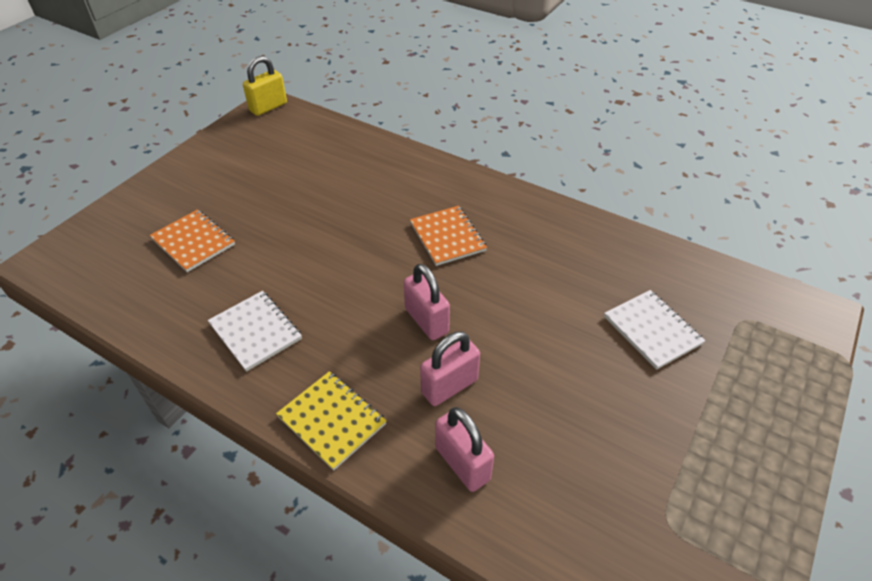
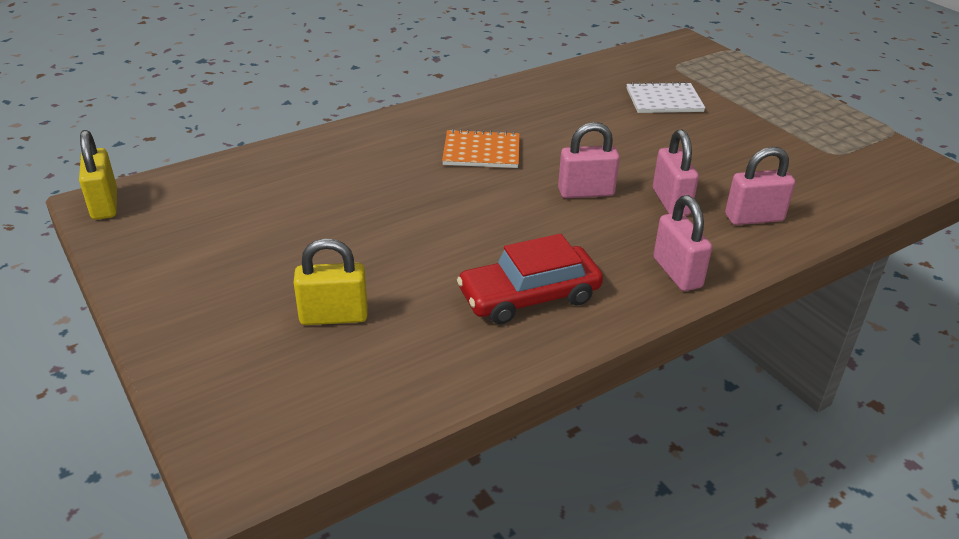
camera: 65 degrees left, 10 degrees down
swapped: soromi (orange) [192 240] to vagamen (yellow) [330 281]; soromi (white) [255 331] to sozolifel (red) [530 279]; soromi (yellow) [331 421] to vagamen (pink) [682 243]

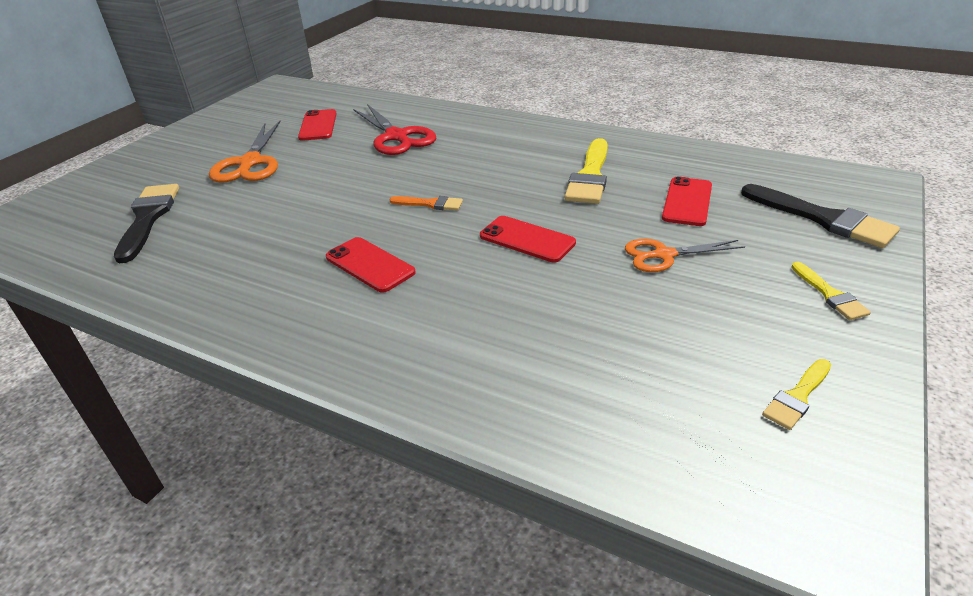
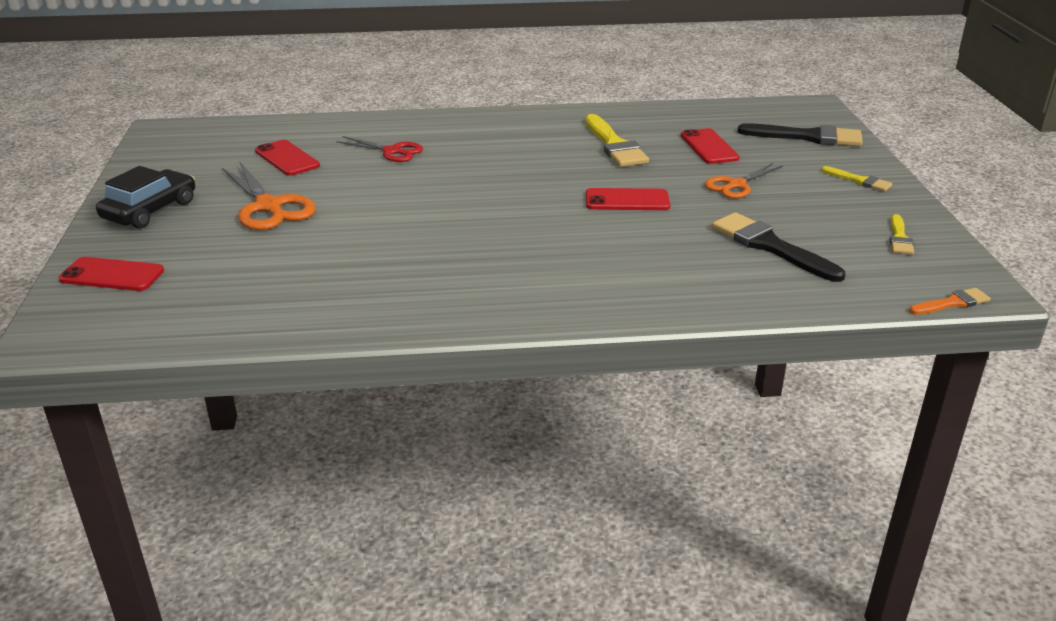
camera: 35 degrees left, 5 degrees down
new: sozolifel (black) [145 197]
shifted: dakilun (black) [146 223] to [778 247]; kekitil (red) [371 265] to [111 274]; dakilun (orange) [426 203] to [950 301]
scaled: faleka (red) [394 129] = [379 149] x0.64

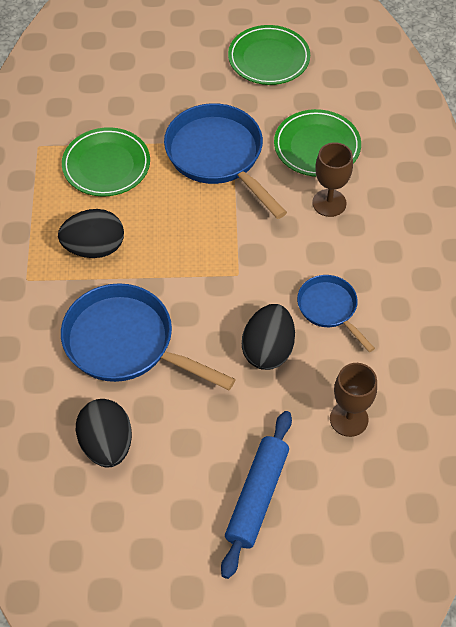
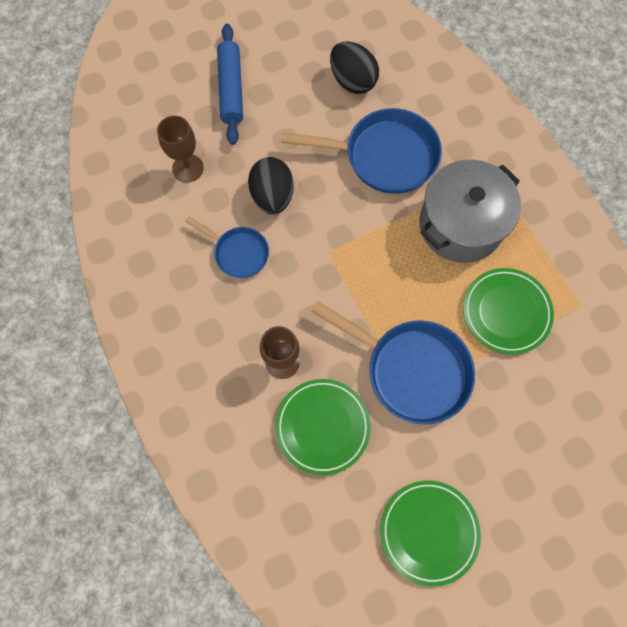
camera: 155 degrees right, 15 degrees up
swapped: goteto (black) [91 233] to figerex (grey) [470 211]

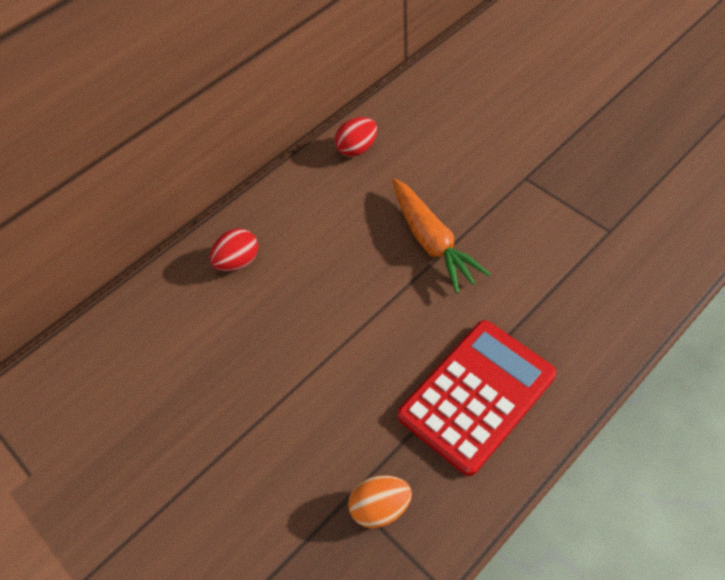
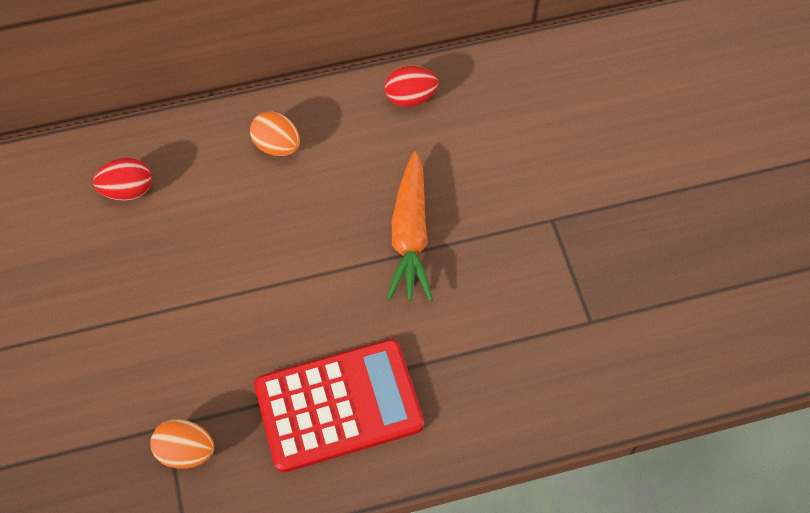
camera: 25 degrees right, 5 degrees up
new: goteto (orange) [275 133]
shifted: goteto (red) [234 250] to [122 179]

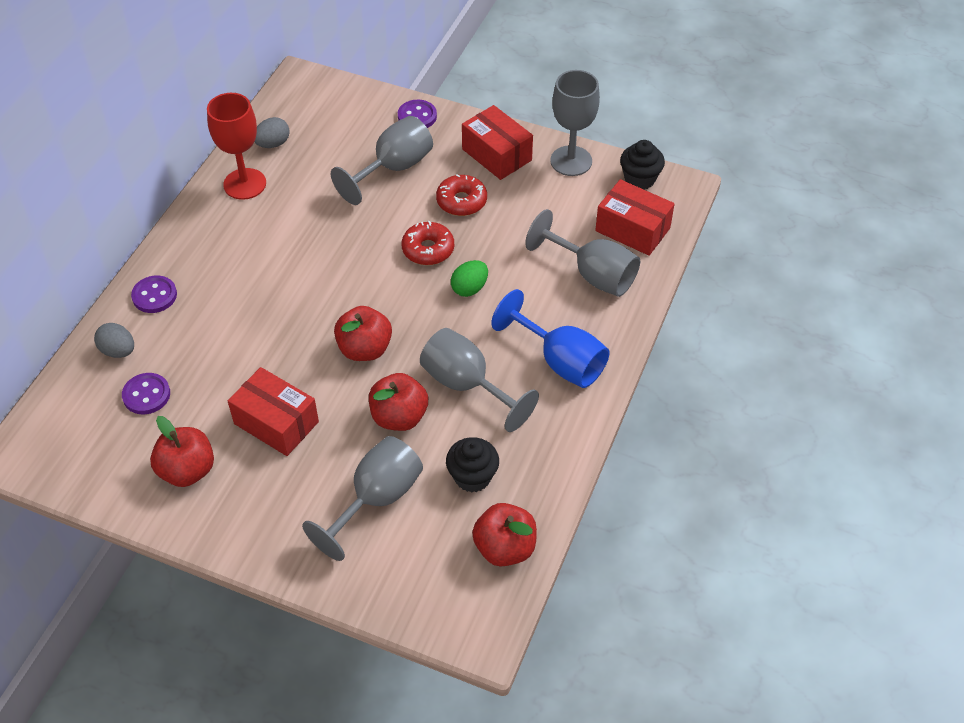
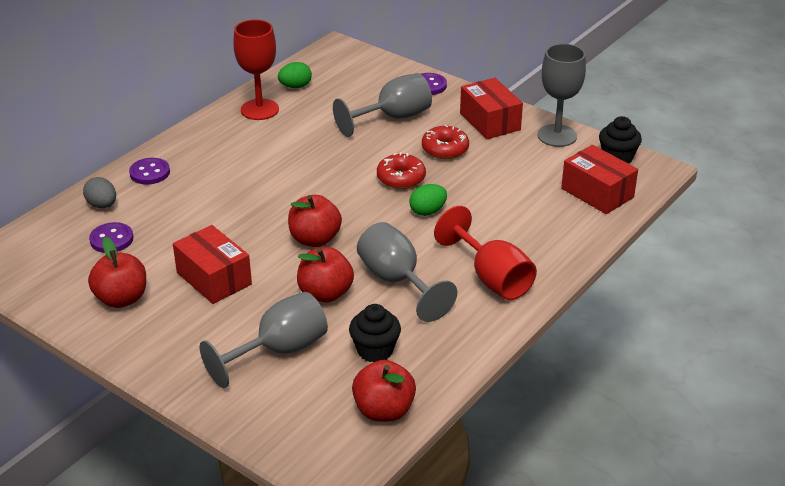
camera: 15 degrees right, 15 degrees down
gone: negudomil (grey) [582 253]
repainted: goteto (grey) [272 132] to goteto (green) [295 75]; negudomil (blue) [550 338] to negudomil (red) [485 253]

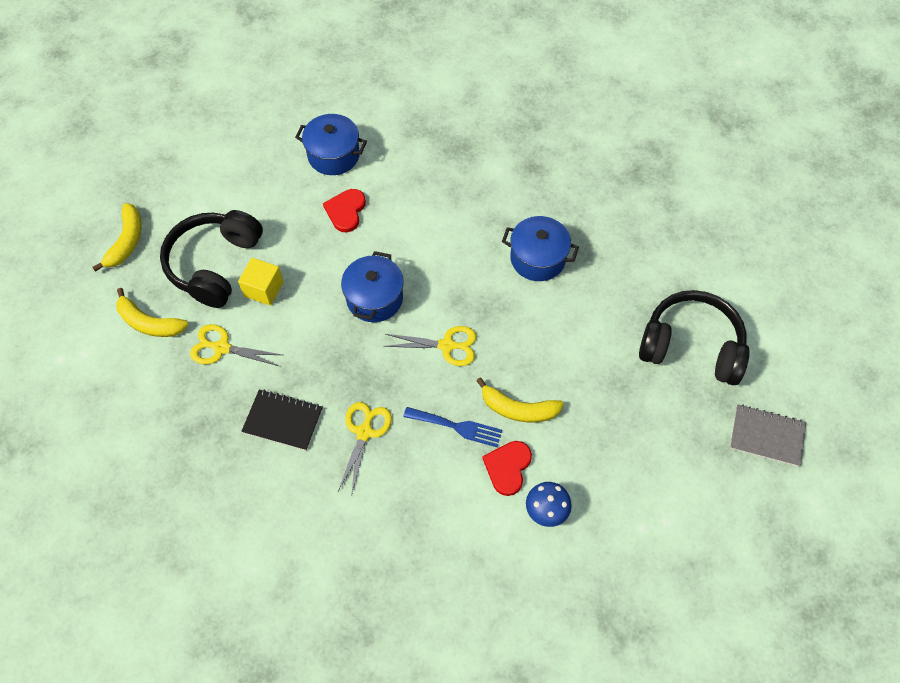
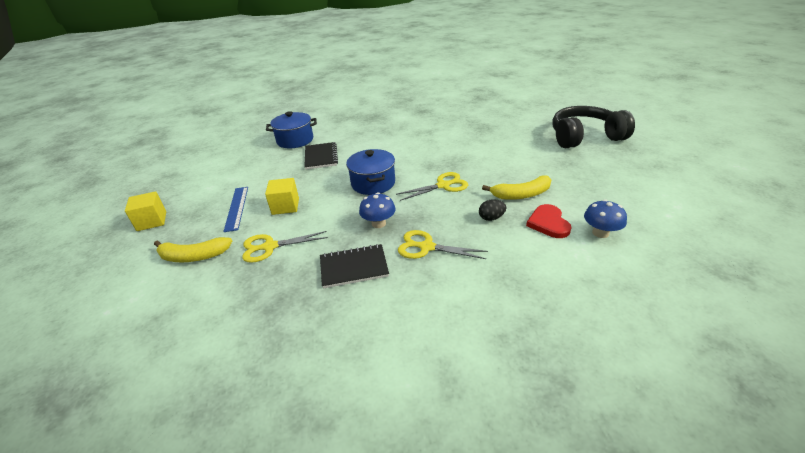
camera: 25 degrees left, 25 degrees down
gone: figerex (blue) [540 248]; soromi (grey) [768 435]
new: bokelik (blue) [377 210]
swapped: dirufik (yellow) [117 237] to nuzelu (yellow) [145 211]; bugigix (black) [211 259] to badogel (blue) [235 209]; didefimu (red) [344 210] to soromi (black) [321 156]; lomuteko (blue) [452 427] to goteto (black) [492 210]
rotated: faleka (yellow) [365 449] = [443 244] 60 degrees counterclockwise

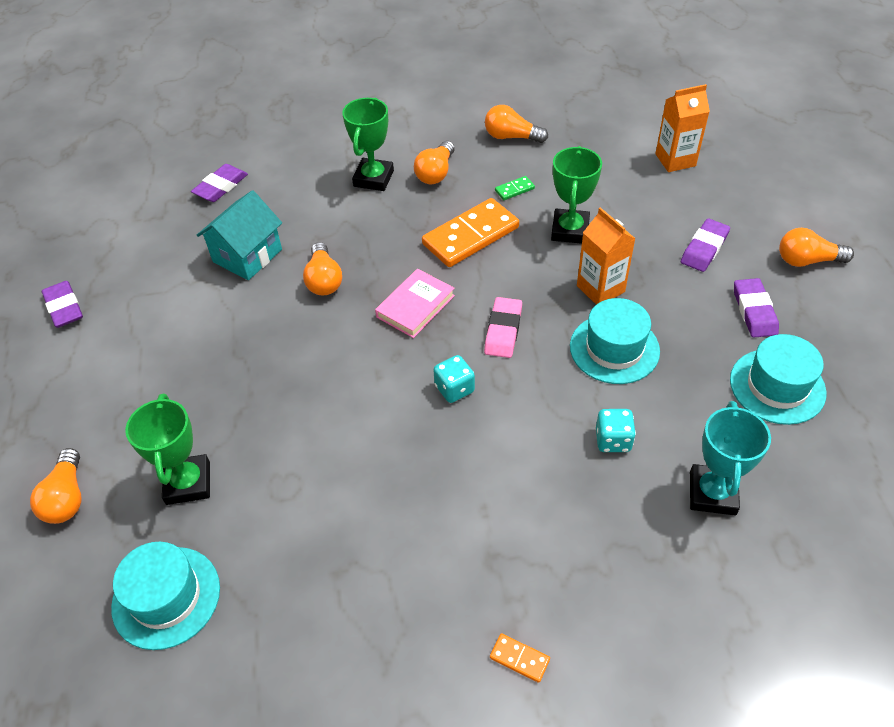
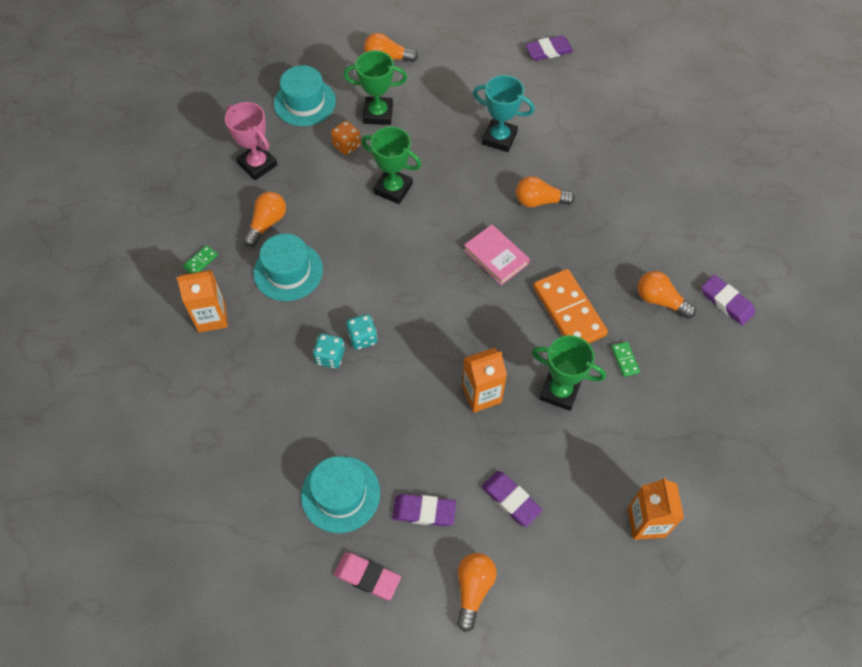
camera: 100 degrees right, 10 degrees up
gone: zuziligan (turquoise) [239 235]
new: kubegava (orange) [202 301]; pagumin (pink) [251 141]; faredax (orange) [346 138]
shifted: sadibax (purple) [219 183] to [728 300]; pagumin (green) [368 144] to [391 165]; faredax (turquoise) [454 379] to [362 332]; sadibax (pink) [503 327] to [367 576]; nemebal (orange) [516 124] to [264 219]; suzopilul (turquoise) [615 341] to [288 267]; pagumin (turquoise) [730 458] to [504 113]
repainted: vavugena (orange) [520 658] to vavugena (green) [200 259]

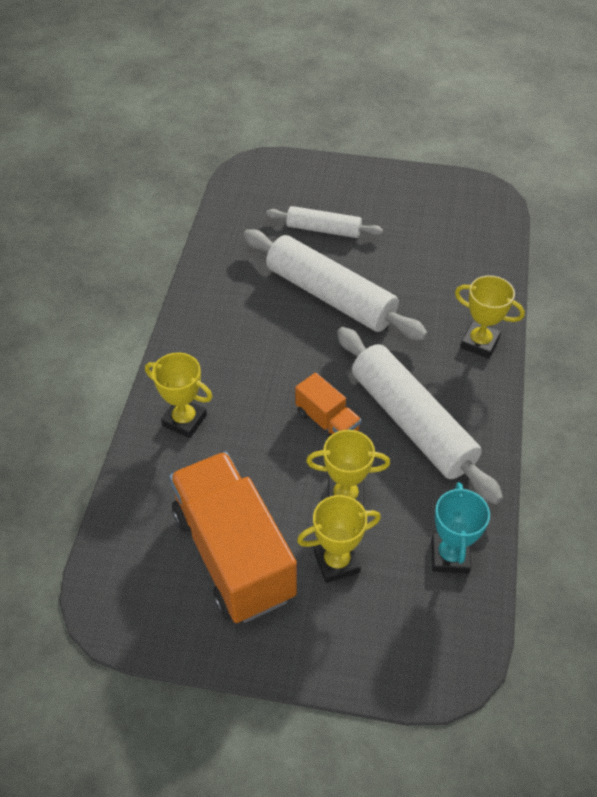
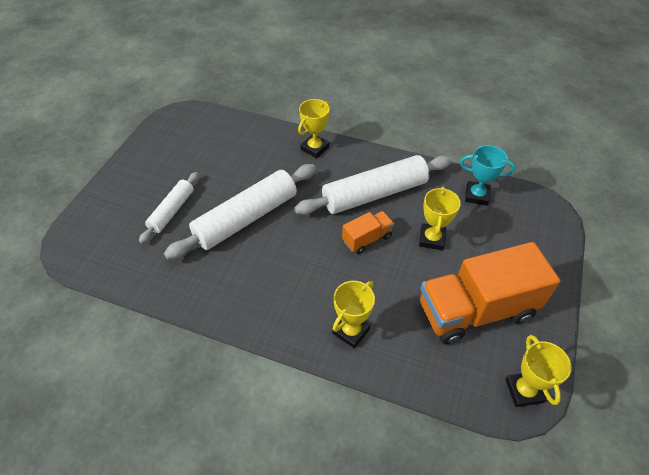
camera: 80 degrees left, 0 degrees up
shifted: pagumin (yellow) [339 539] to [538 371]

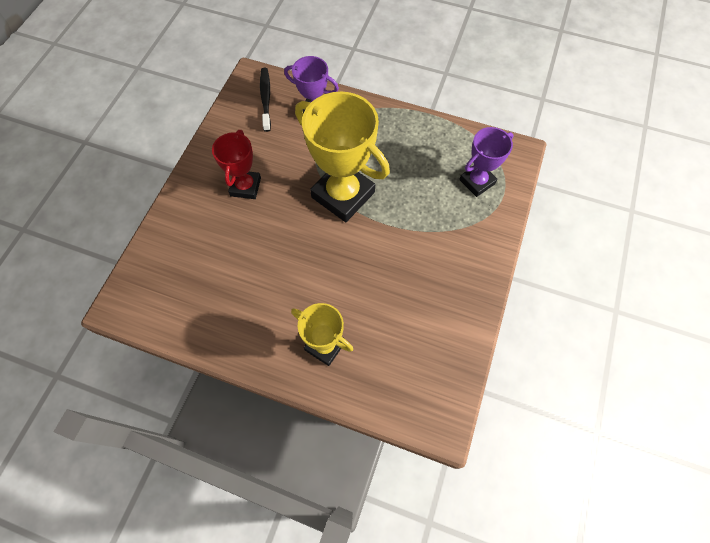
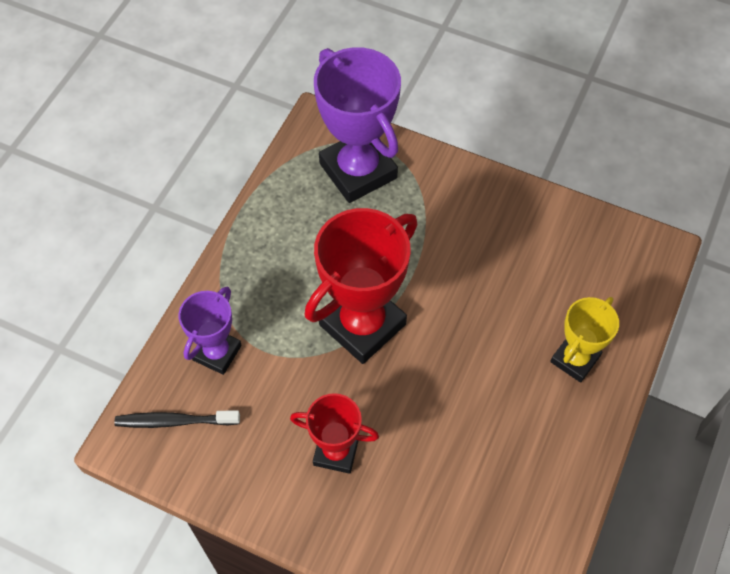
camera: 85 degrees left, 5 degrees down
repainted: pagumin (yellow) [342 157] to pagumin (red) [360 286]
scaled: pagumin (purple) [486 162] = [357 125] x1.75

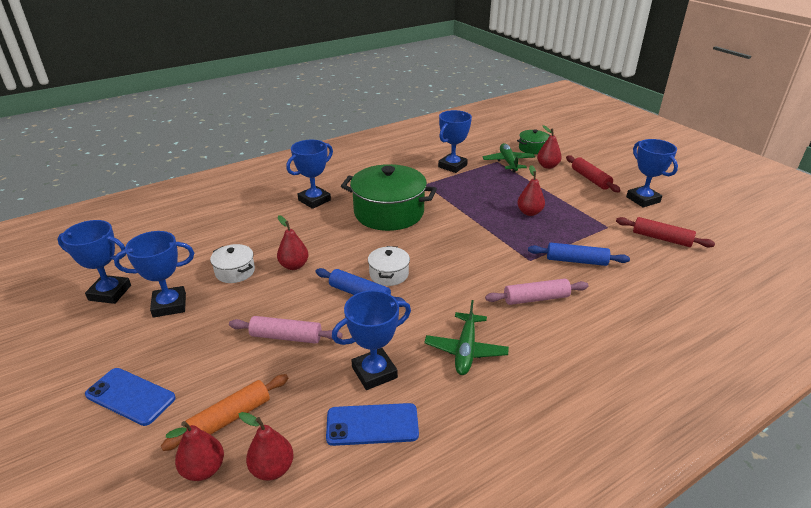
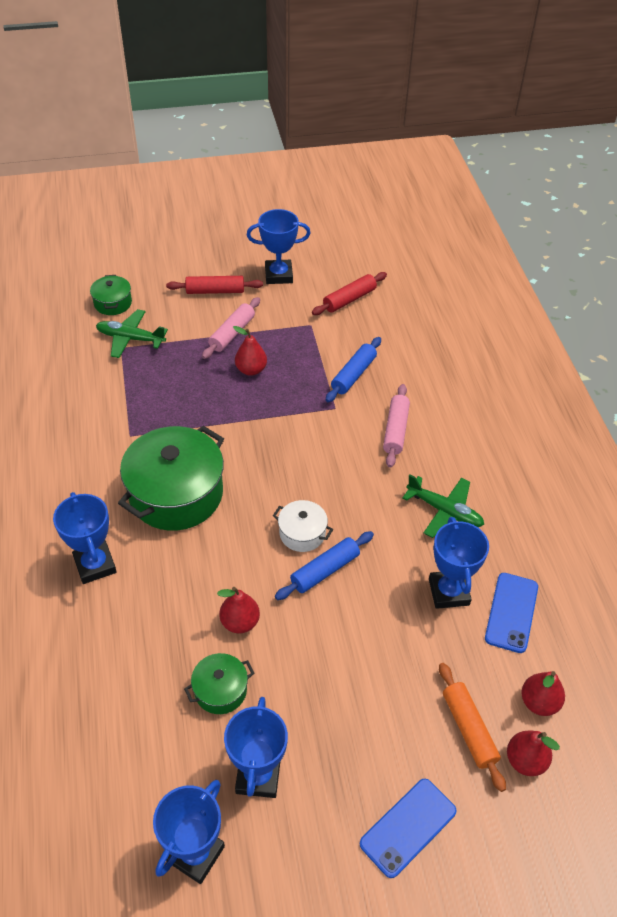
camera: 70 degrees left, 15 degrees up
gone: pagumin (blue) [455 141]; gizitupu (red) [549 147]
shifted: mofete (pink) [286 330] to [231 328]
repainted: figerex (white) [232 263] to figerex (green) [219 683]

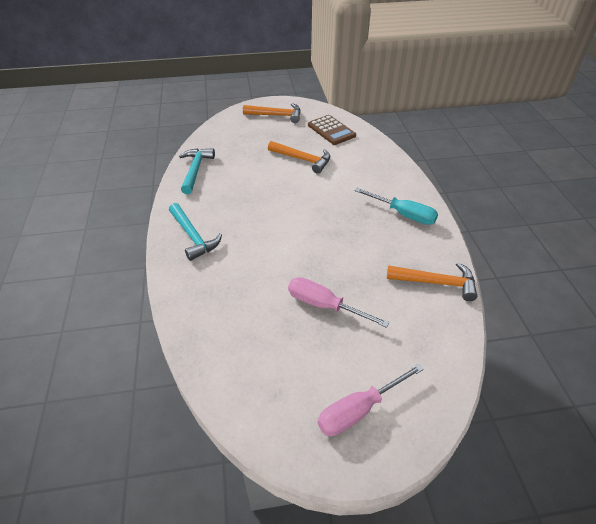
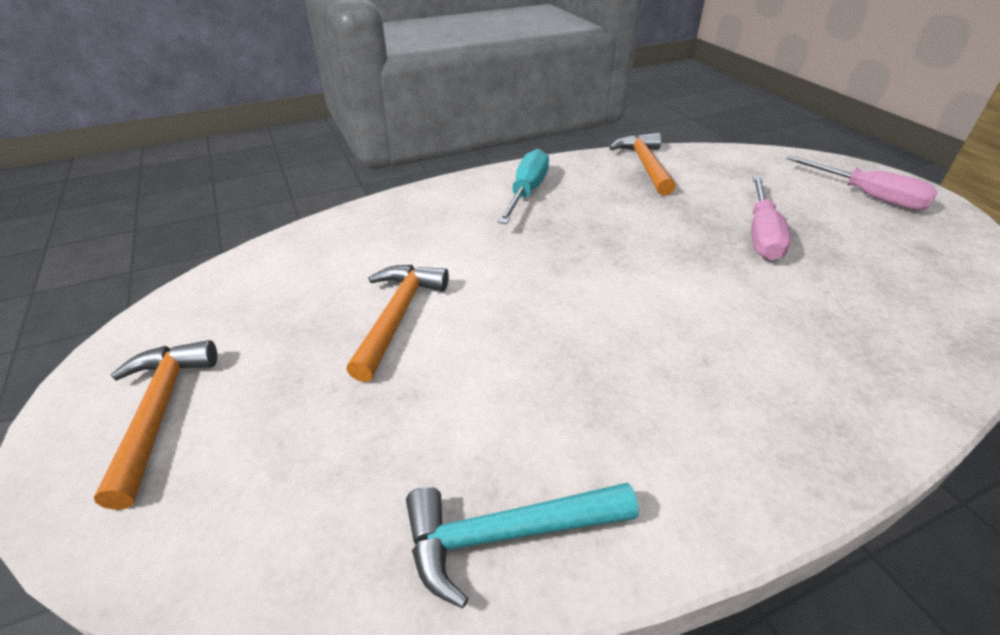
camera: 105 degrees left, 5 degrees down
gone: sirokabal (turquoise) [195 232]; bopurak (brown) [332 130]

